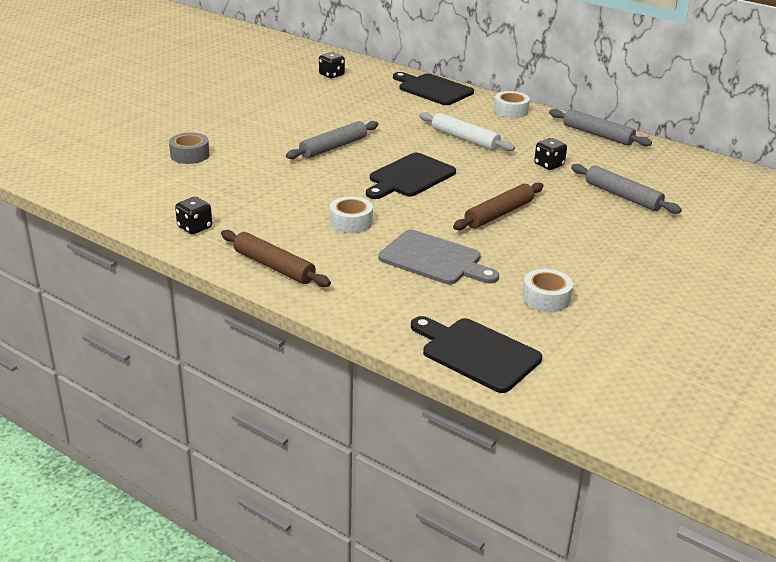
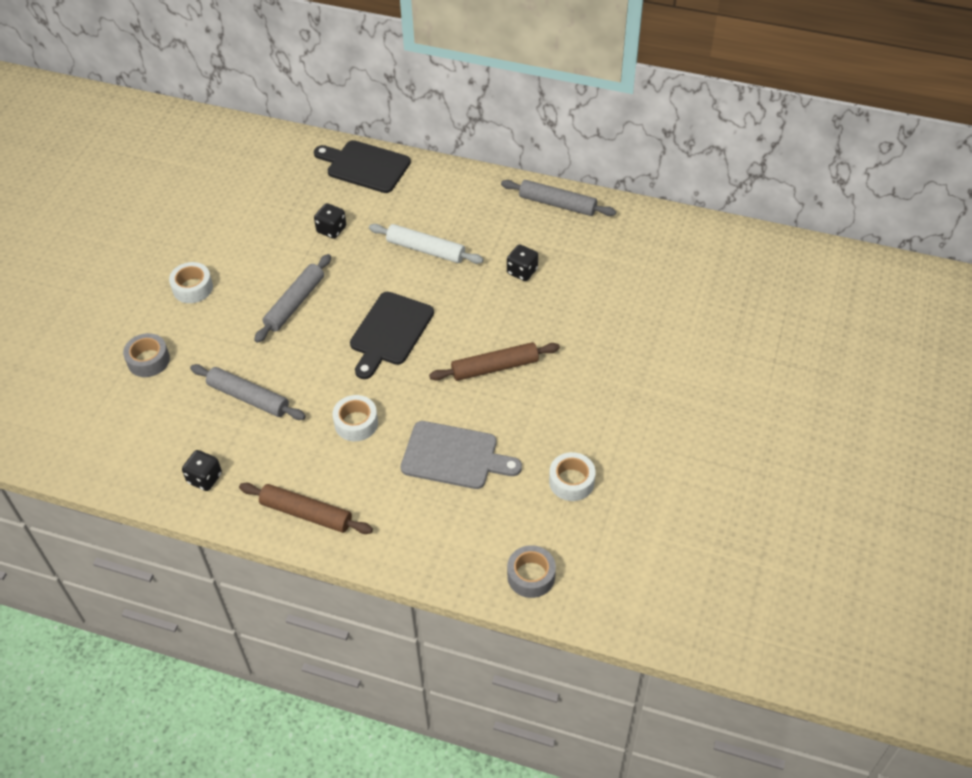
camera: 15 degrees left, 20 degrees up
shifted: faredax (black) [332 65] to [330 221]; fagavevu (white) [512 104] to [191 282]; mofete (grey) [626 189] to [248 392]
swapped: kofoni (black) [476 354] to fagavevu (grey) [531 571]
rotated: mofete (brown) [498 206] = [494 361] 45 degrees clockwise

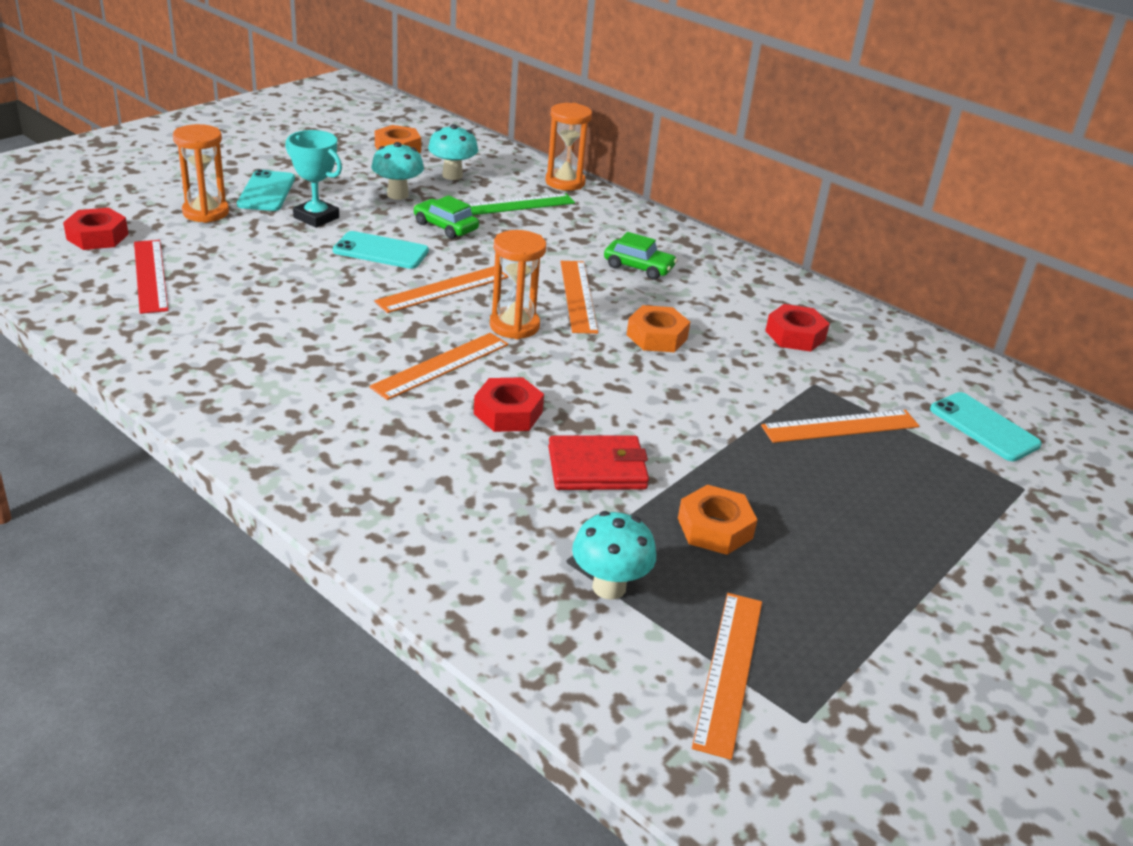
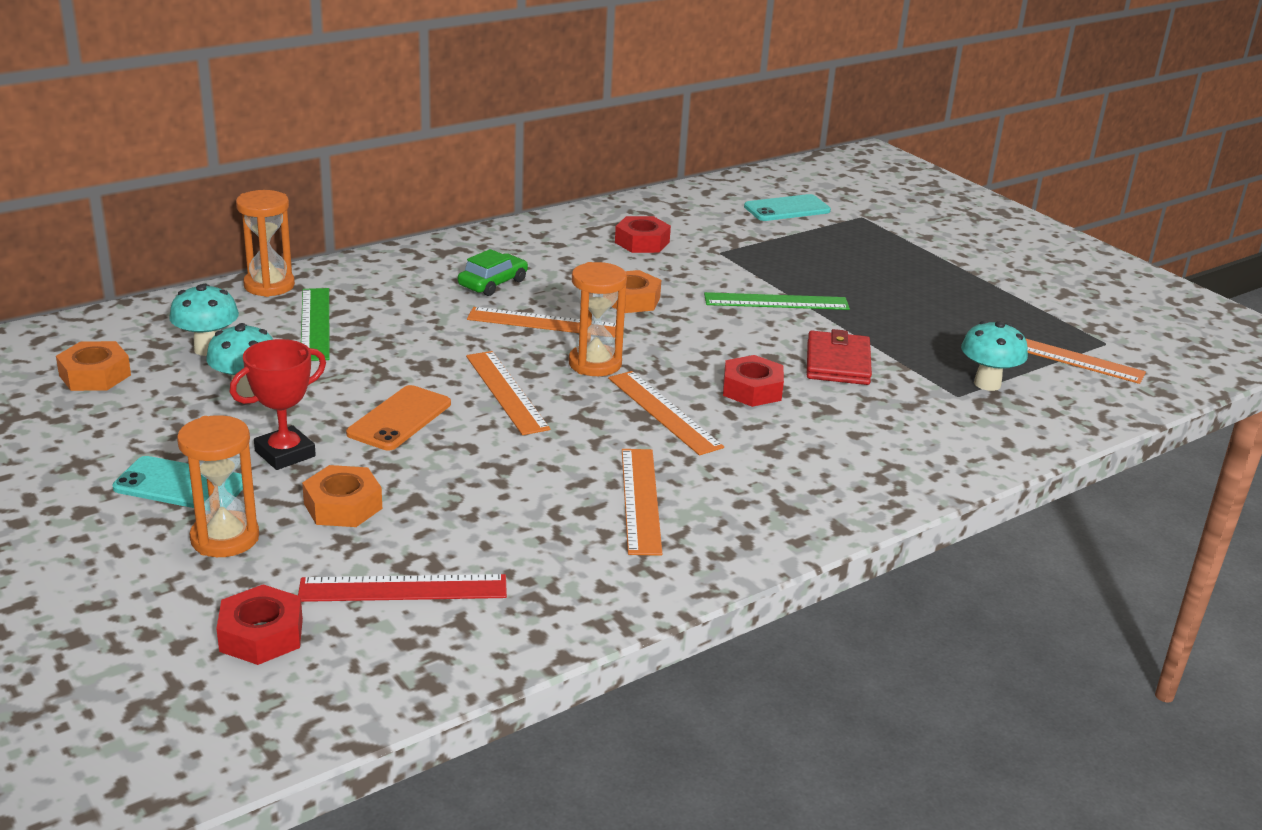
camera: 75 degrees left, 5 degrees down
gone: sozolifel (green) [446 217]
new: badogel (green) [777 301]
shifted: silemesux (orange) [717 520] to [342 496]; badogel (orange) [840 426] to [642 502]
repainted: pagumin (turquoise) [313 179] to pagumin (red) [278 404]; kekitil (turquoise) [381 250] to kekitil (orange) [398 417]

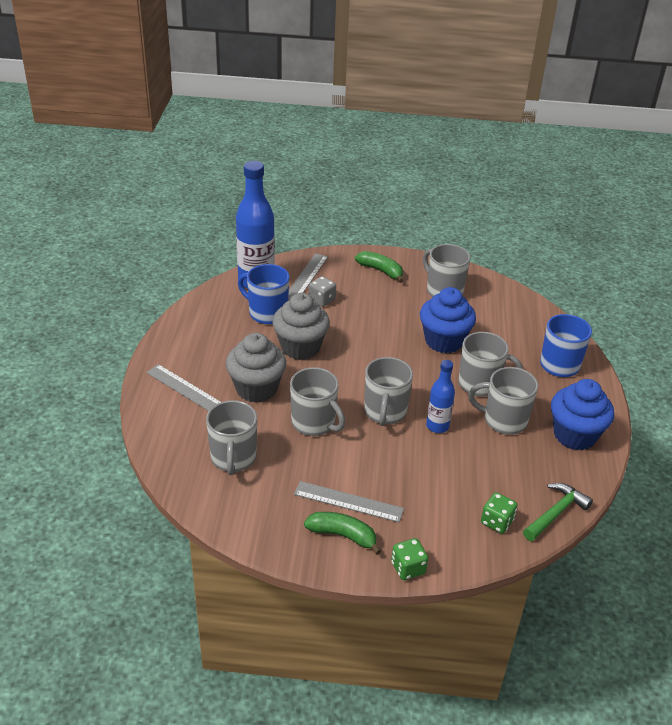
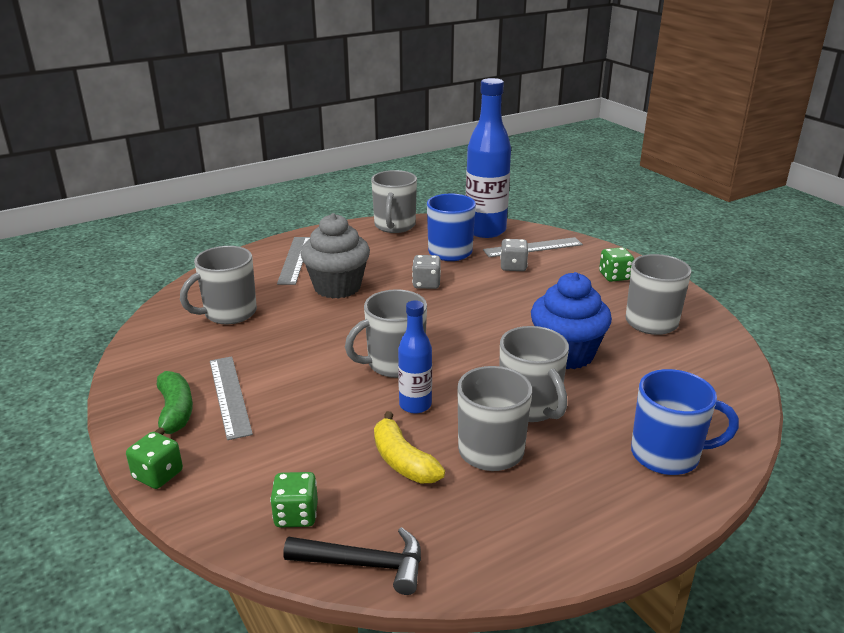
camera: 55 degrees right, 10 degrees down
gone: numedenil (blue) [582 414]
new: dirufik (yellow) [409 447]
shifted: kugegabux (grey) [317 401] to [394 201]
swapped: numedenil (grey) [301 326] to faredax (grey) [426 272]; dirufik (green) [379 267] to faredax (green) [616 264]
repainted: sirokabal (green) [558 512] to sirokabal (black) [352 561]

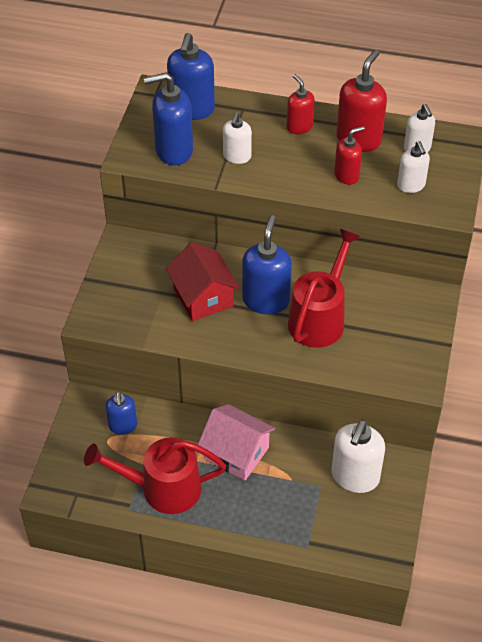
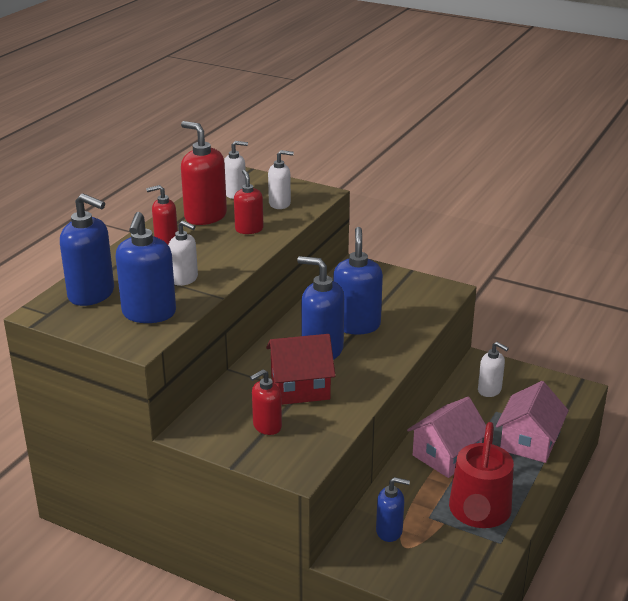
camera: 75 degrees left, 20 degrees down
new: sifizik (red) [266 402]; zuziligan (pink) [532 422]
swapped: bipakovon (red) [324 288] to sifizik (blue) [358 281]
scaled: sifizik (white) [358 456] = [493 369] x0.60

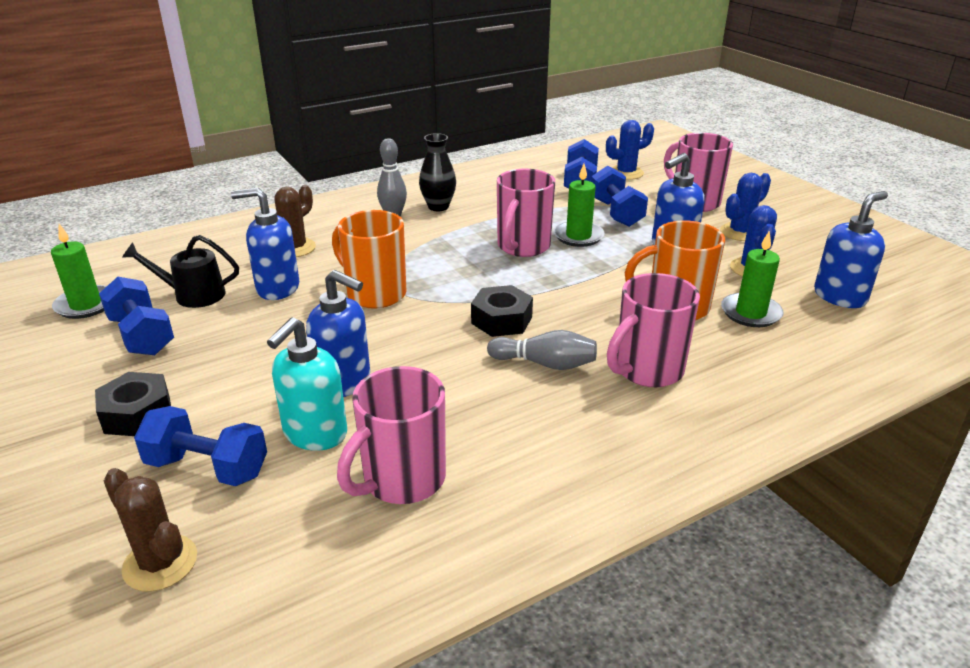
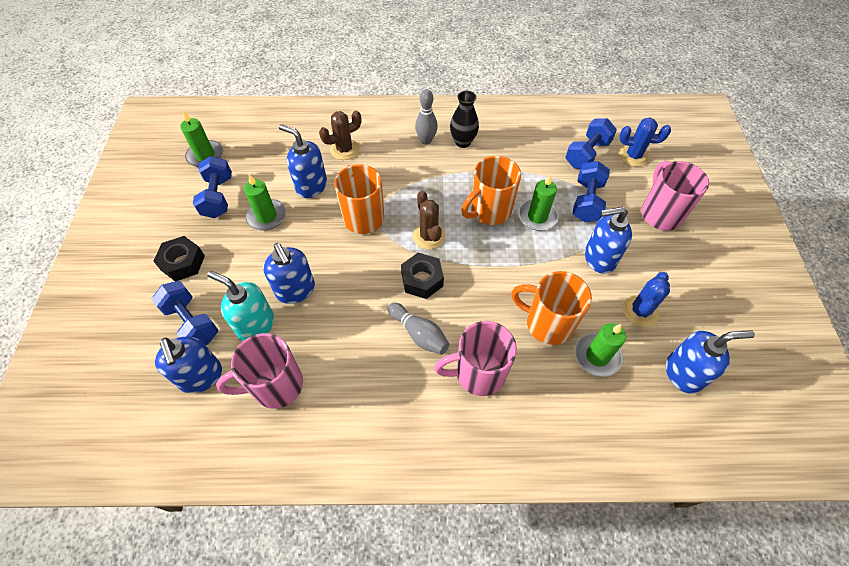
camera: 30 degrees right, 25 degrees up
gone: bipakovon (black) [180 271]; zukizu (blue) [745 207]
new: sifizik (blue) [188 365]; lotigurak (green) [265 202]
shifted: zukizu (brown) [150 530] to [429 220]
repainted: kugegabux (pink) [526 213] to kugegabux (orange) [491 190]
rotated: sifizik (turquoise) [307 384] = [240 306] 60 degrees clockwise

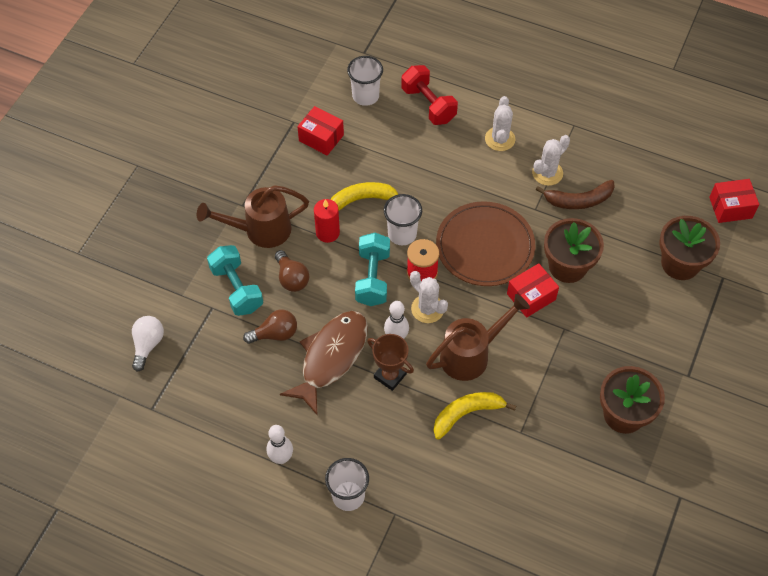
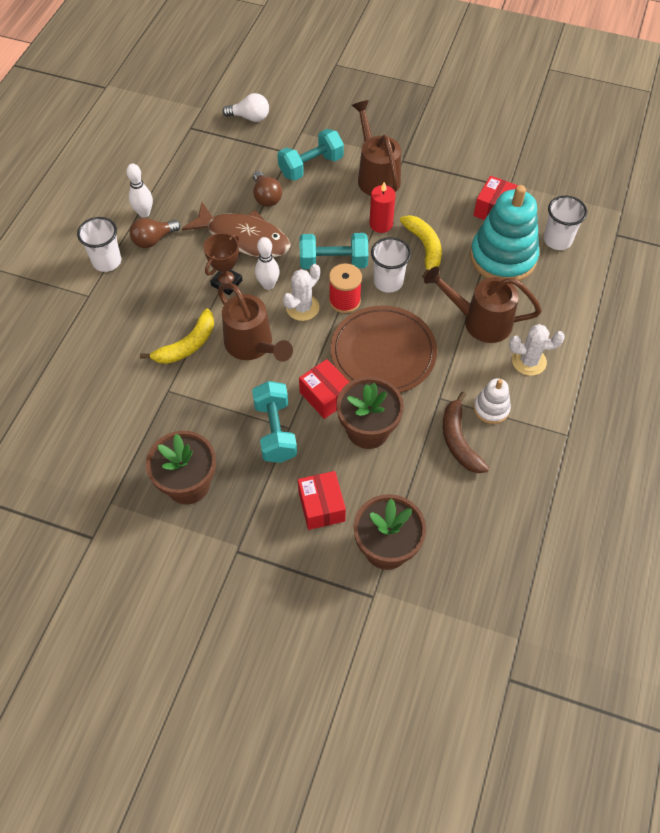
camera: 85 degrees right, 0 degrees up
gone: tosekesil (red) [429 95]
new: tosekesil (turquoise) [274 422]; bipakovon (brown) [483 304]; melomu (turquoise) [504 233]
shifted: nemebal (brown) [292 271] to [155 233]; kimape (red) [734 201] to [322 500]
swapped: zukizu (white) [551 160] to melomu (white) [492 401]
rotated: dirufik (yellow) [475 416] = [177 336] 75 degrees clockwise

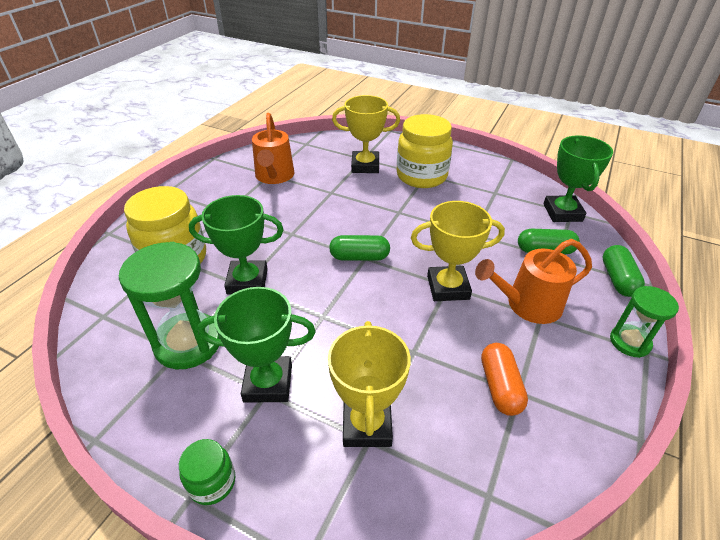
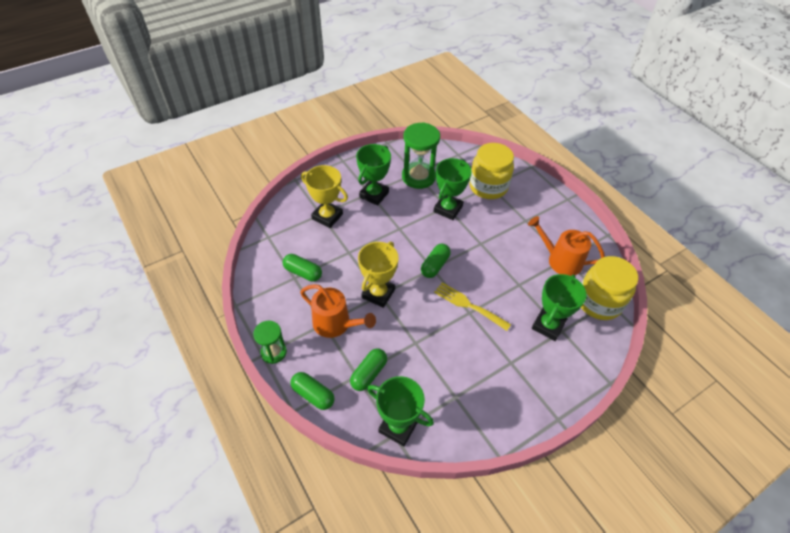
camera: 120 degrees right, 10 degrees up
gone: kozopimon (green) [207 472]
new: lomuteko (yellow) [472 306]
shifted: kozopimon (yellow) [425 151] to [609 288]
repainted: pagumin (yellow) [366 134] to pagumin (green) [559 307]; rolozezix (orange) [504 379] to rolozezix (green) [302 268]
rotated: bipakovon (orange) [533 281] = [338 311] 105 degrees clockwise

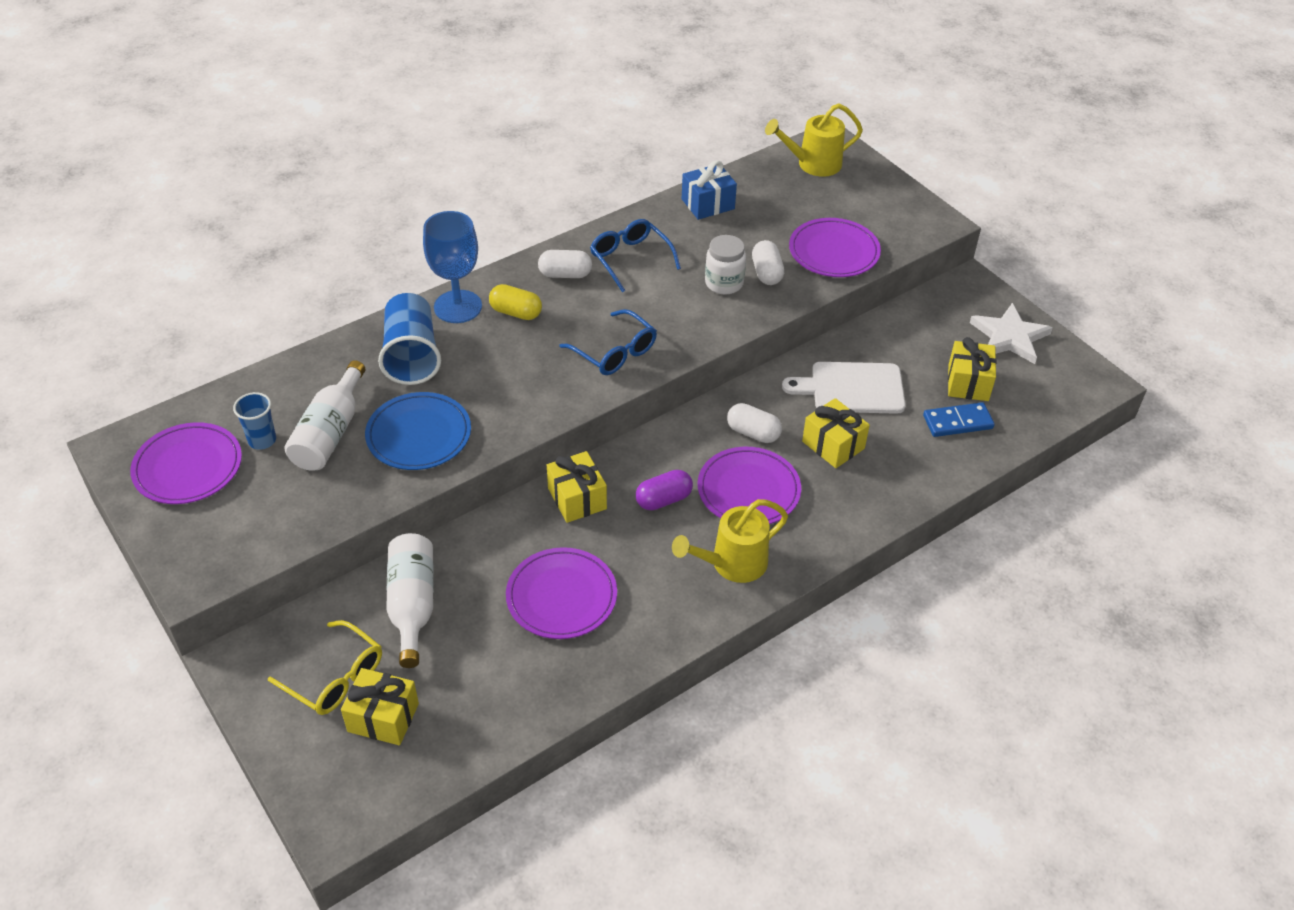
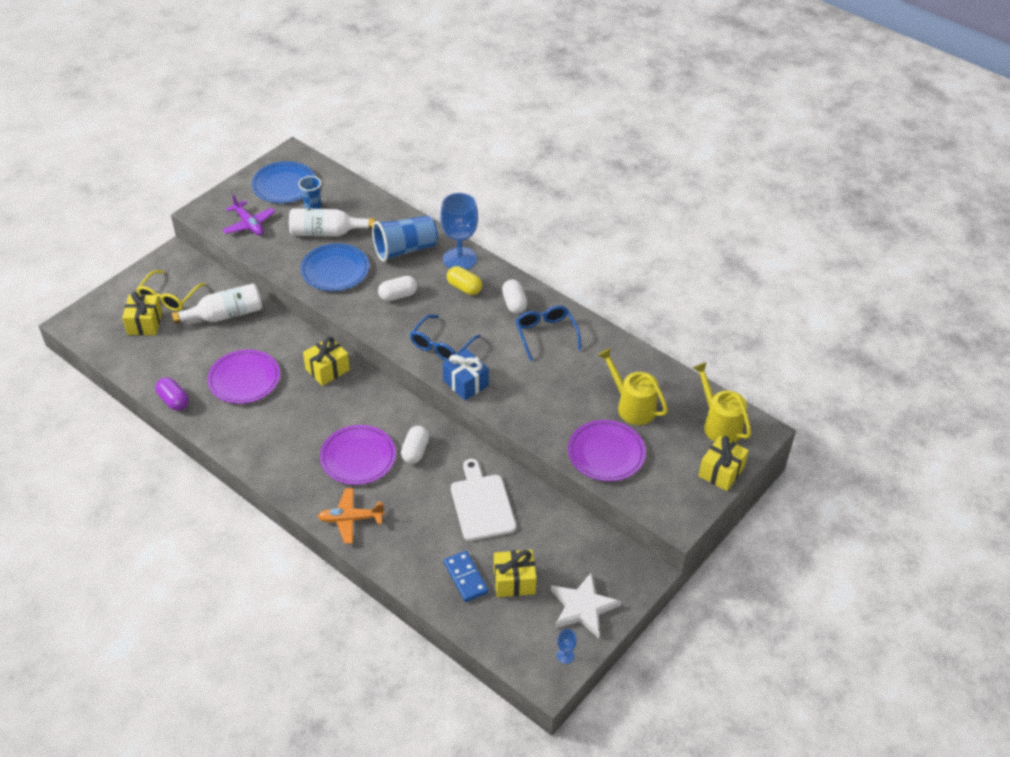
camera: 75 degrees right, 0 degrees up
gone: kozopimon (white) [725 265]
new: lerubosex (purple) [248 215]; lerubosex (orange) [351 516]; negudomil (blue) [567 646]
shifted: rolozezix (purple) [664 490] to [172 394]; bipakovon (yellow) [730 541] to [633 386]; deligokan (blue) [709 190] to [466 374]; rolozezix (white) [768 262] to [398 288]; deligokan (yellow) [836 433] to [723 463]
repainted: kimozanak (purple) [186 463] to kimozanak (blue) [283 182]
rotated: rolozezix (yellow) [515 302] = [464 280] 60 degrees counterclockwise; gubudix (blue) [635 256] = [548 333] 60 degrees counterclockwise

